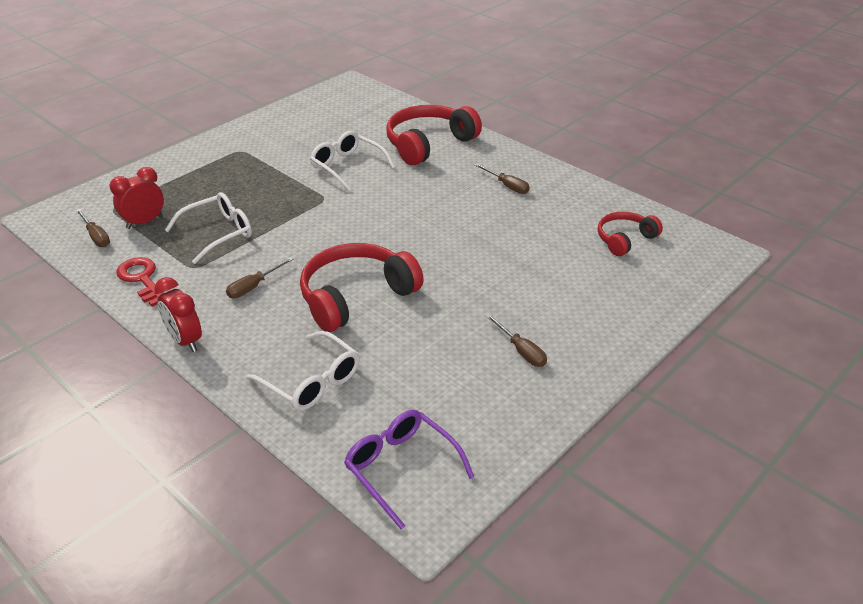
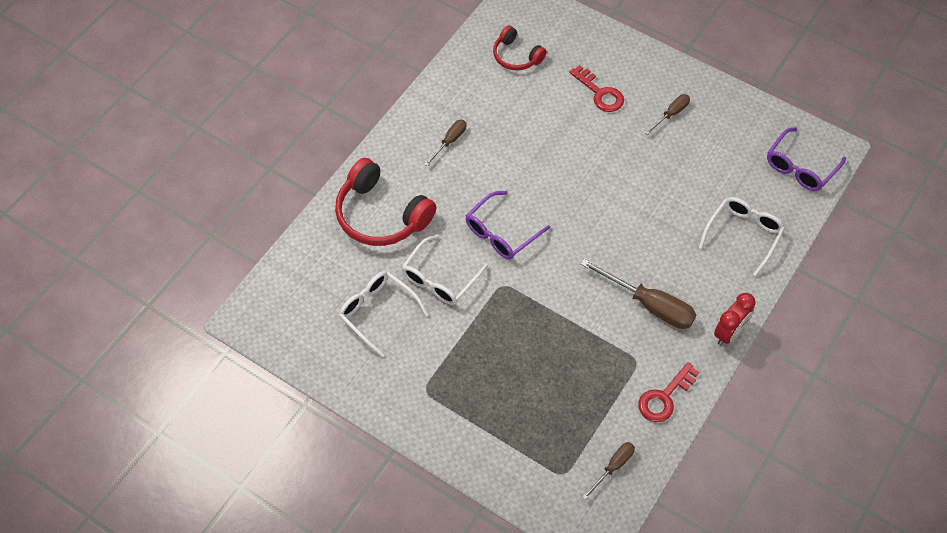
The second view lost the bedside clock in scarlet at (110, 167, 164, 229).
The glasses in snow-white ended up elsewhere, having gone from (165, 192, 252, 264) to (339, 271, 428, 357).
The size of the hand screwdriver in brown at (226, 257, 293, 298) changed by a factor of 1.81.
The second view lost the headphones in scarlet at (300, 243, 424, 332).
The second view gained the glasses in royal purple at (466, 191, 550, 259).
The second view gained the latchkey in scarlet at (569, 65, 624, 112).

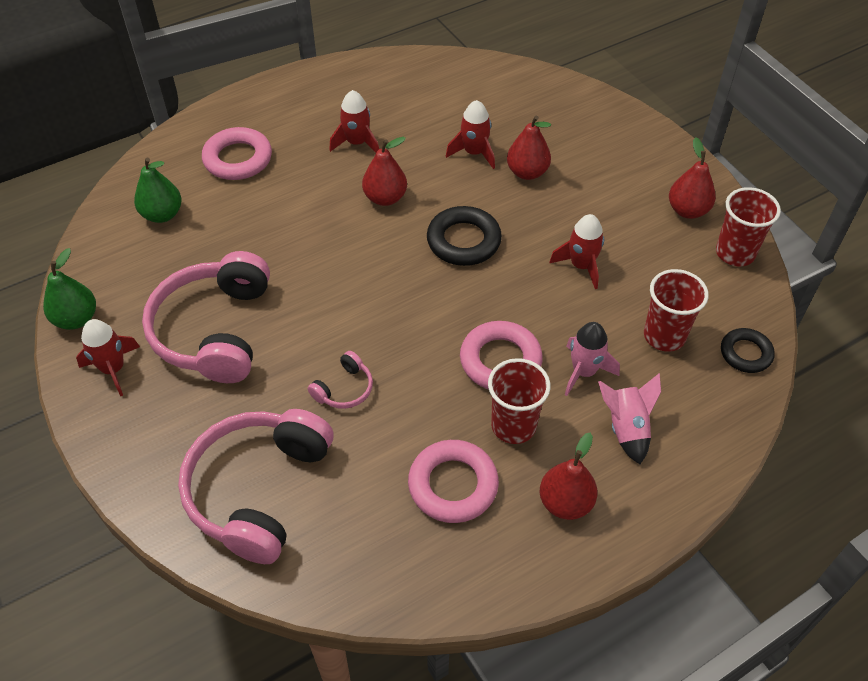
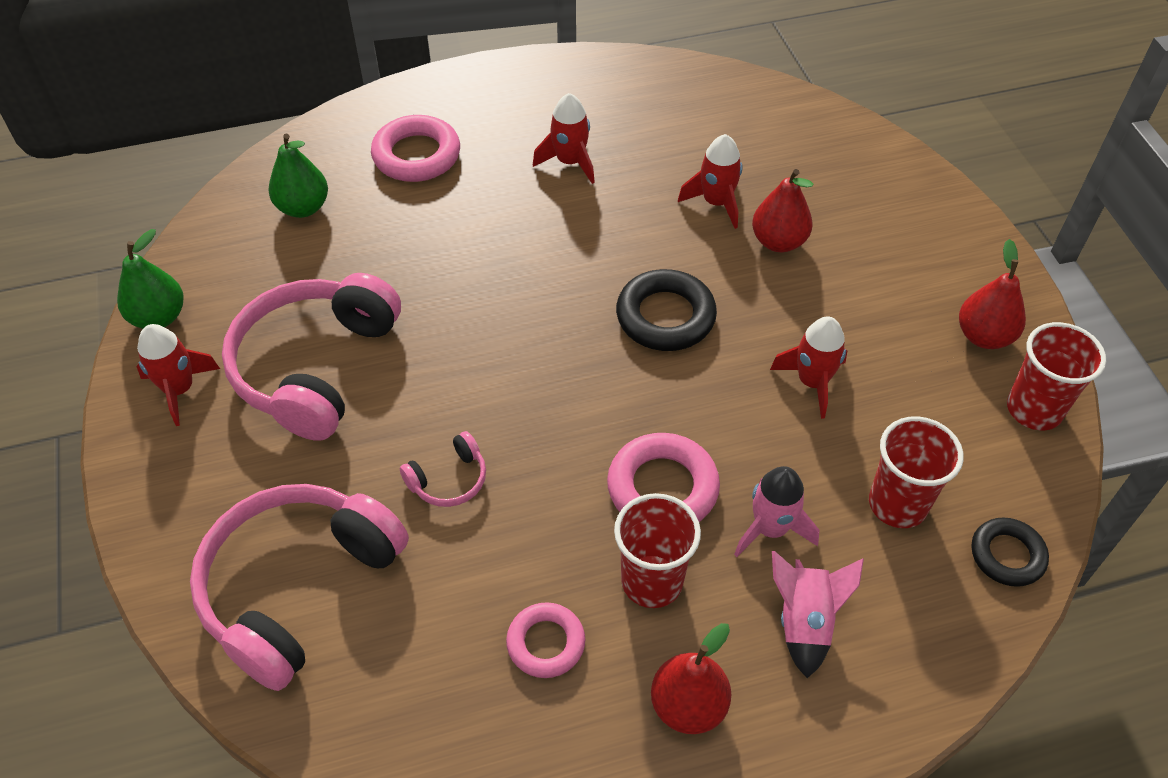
The second view lost the pear fruit in scarlet at (362, 137, 407, 206).
The size of the hoop in rosy at (408, 440, 499, 523) changed by a factor of 0.64.

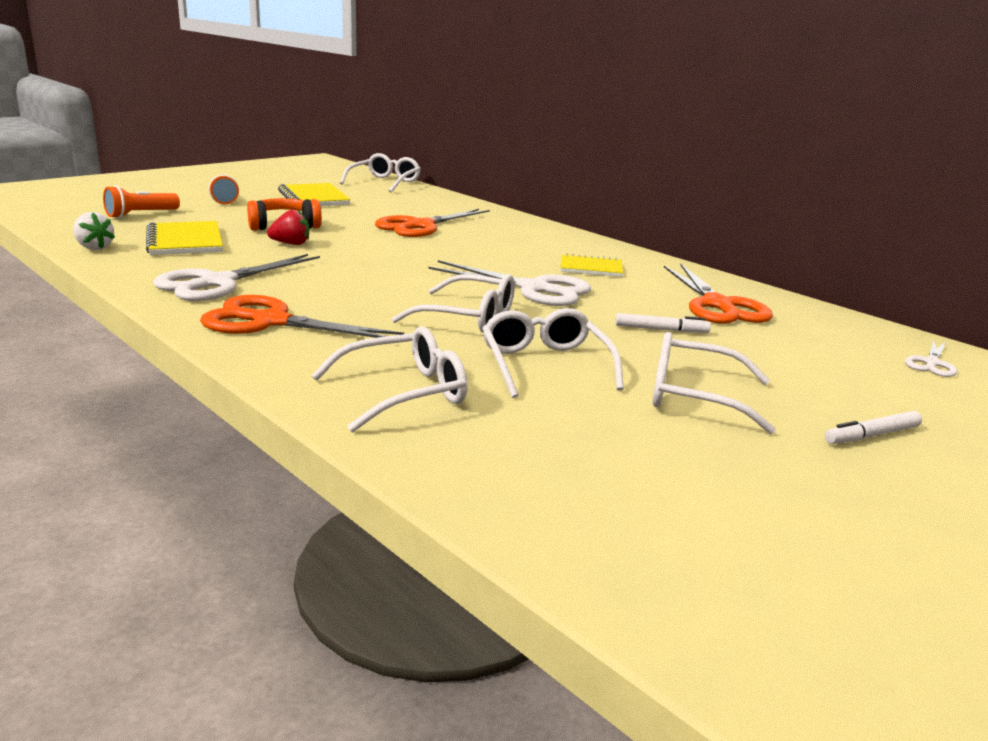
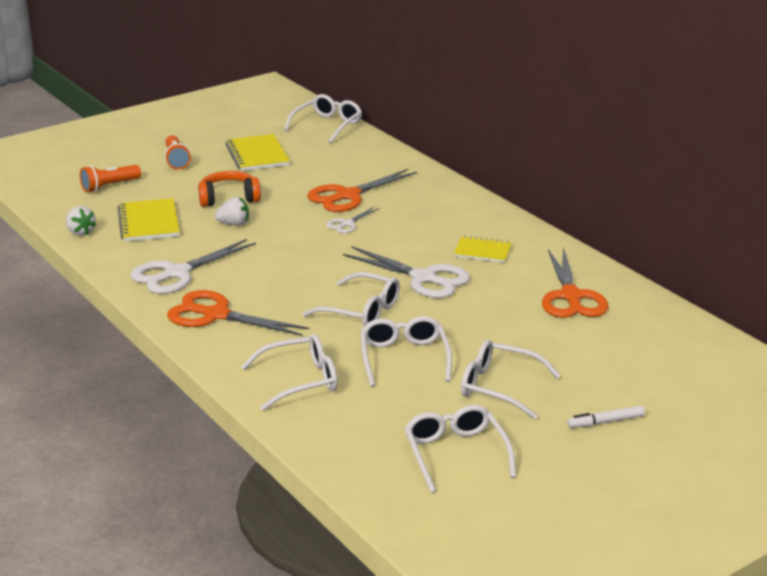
What was the strawberry in scarlet at (267, 209, 309, 245) turned into the strawberry in snow-white at (214, 197, 249, 226).
The second view lost the marker in snow-white at (615, 313, 711, 333).
The shears in snow-white ended up elsewhere, having gone from (905, 340, 958, 377) to (326, 207, 380, 233).
The second view gained the glasses in snow-white at (404, 405, 516, 493).

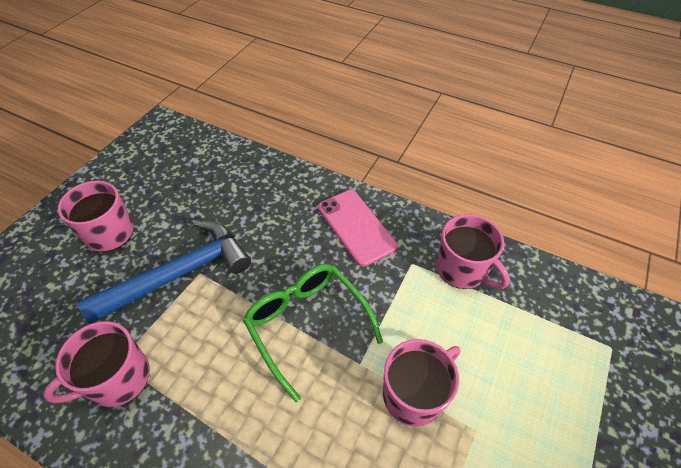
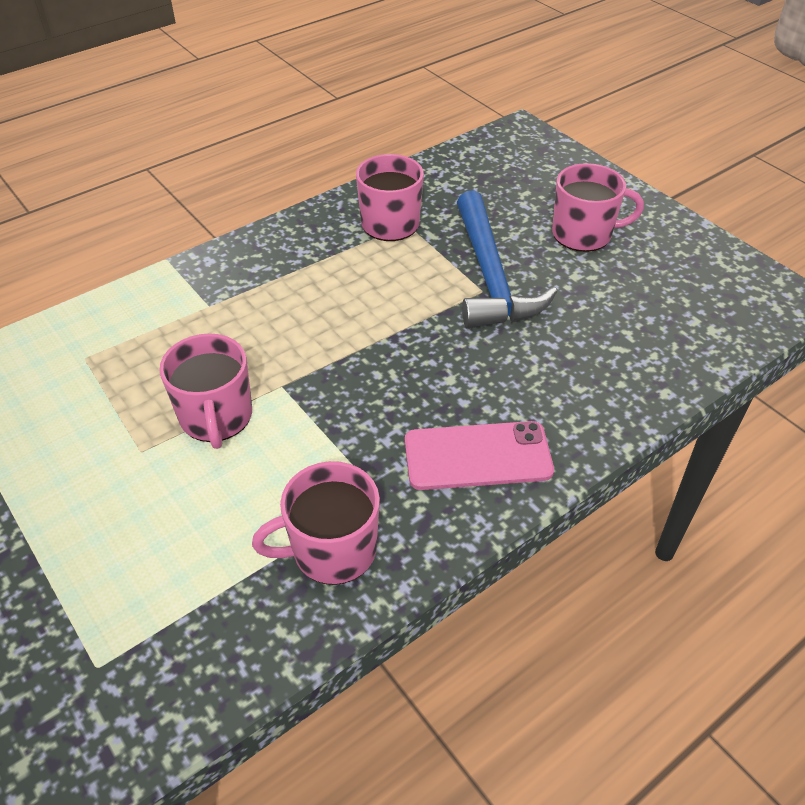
The second view lost the glasses in green at (243, 264, 383, 402).

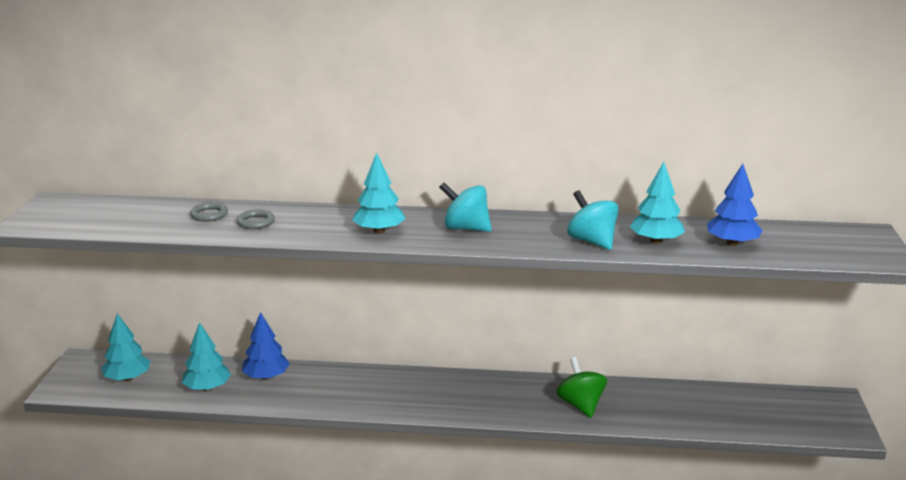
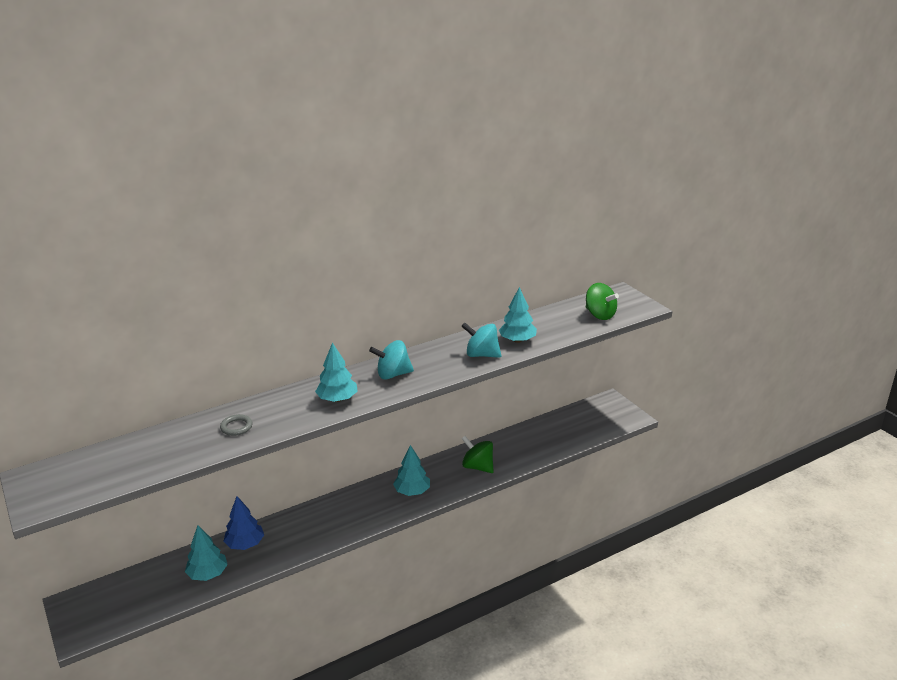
The fir tree in turquoise ended up elsewhere, having gone from (101, 314, 151, 381) to (393, 445, 430, 496).
The second view lost the hoop in gray at (190, 202, 228, 222).
The second view lost the fir tree in cobalt at (707, 164, 762, 246).
The second view gained the toy top in green at (586, 283, 619, 320).

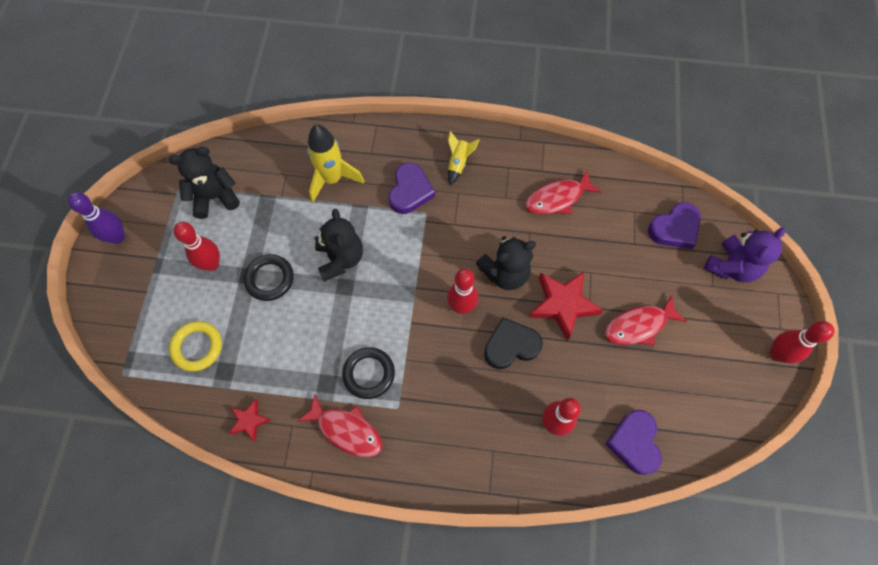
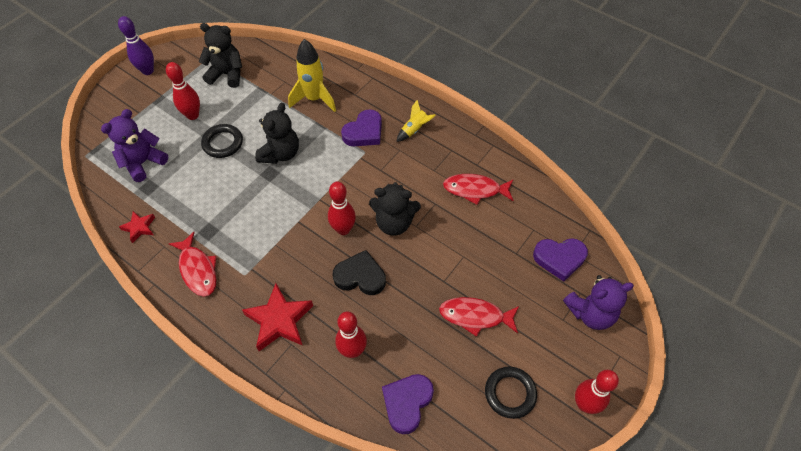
Where the hoop in bright yellow stood at (169, 321, 222, 371), the teddy in royal purple came to stand at (101, 109, 168, 182).
The hoop in ebony ended up elsewhere, having gone from (342, 347, 395, 399) to (485, 367, 537, 419).
The five-pointed star in scarlet ended up elsewhere, having gone from (529, 272, 603, 341) to (242, 283, 313, 351).

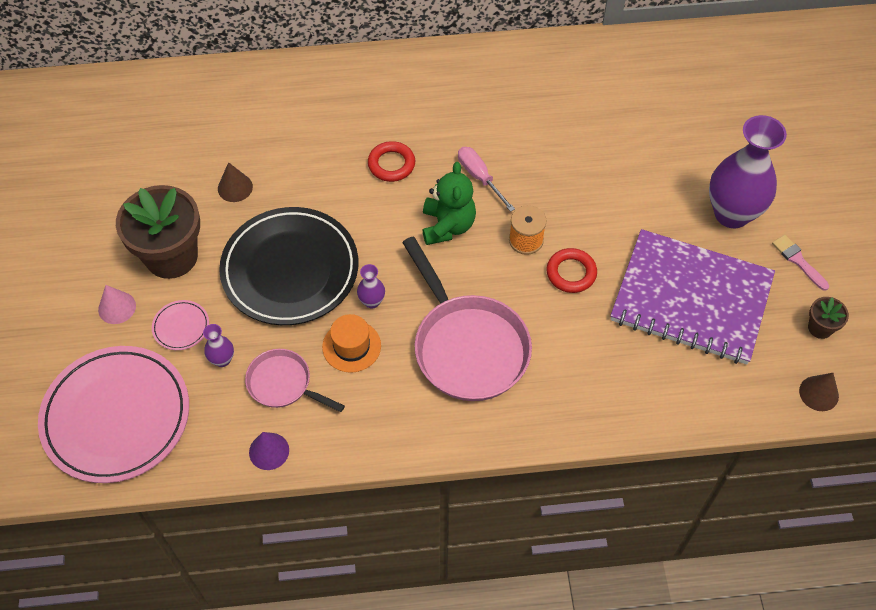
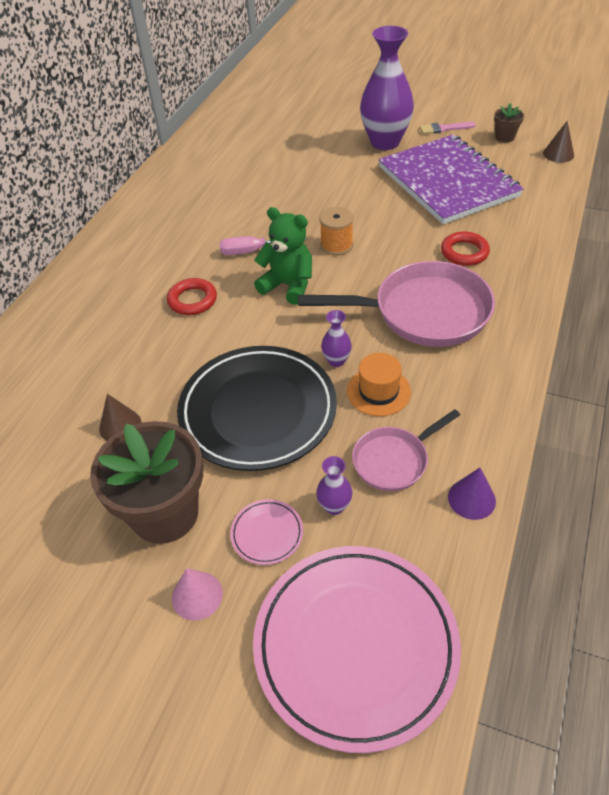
The hoop in scarlet ended up elsewhere, having gone from (547, 248, 597, 293) to (441, 232, 490, 266).
The notebook in royal purple at (610, 229, 775, 365) ended up facing another way, 75 degrees counterclockwise from before.

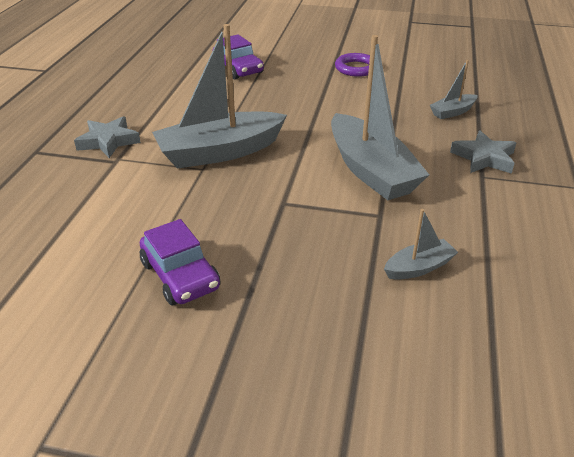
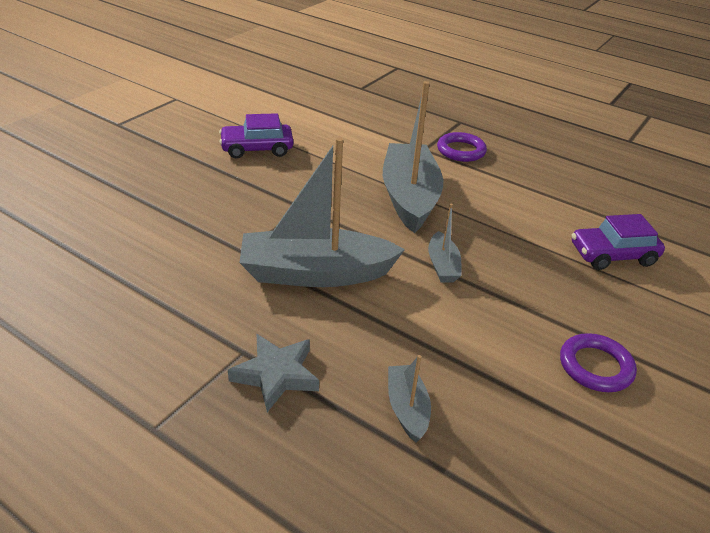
Where the five-pointed star in gray stood at (74, 116, 141, 158), the hoop in royal purple came to stand at (437, 132, 487, 162).
The sailboat in gray ended up elsewhere, having gone from (384, 209, 458, 280) to (428, 204, 462, 282).

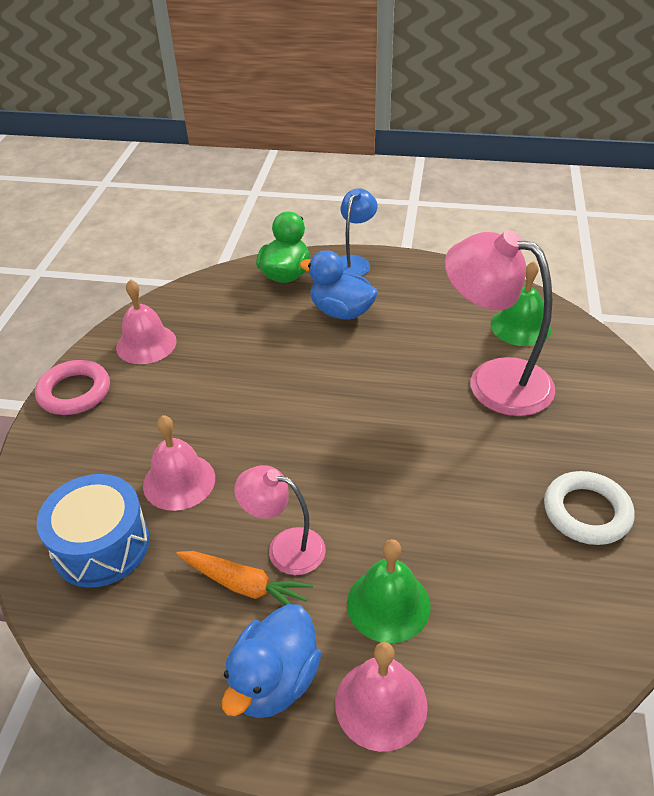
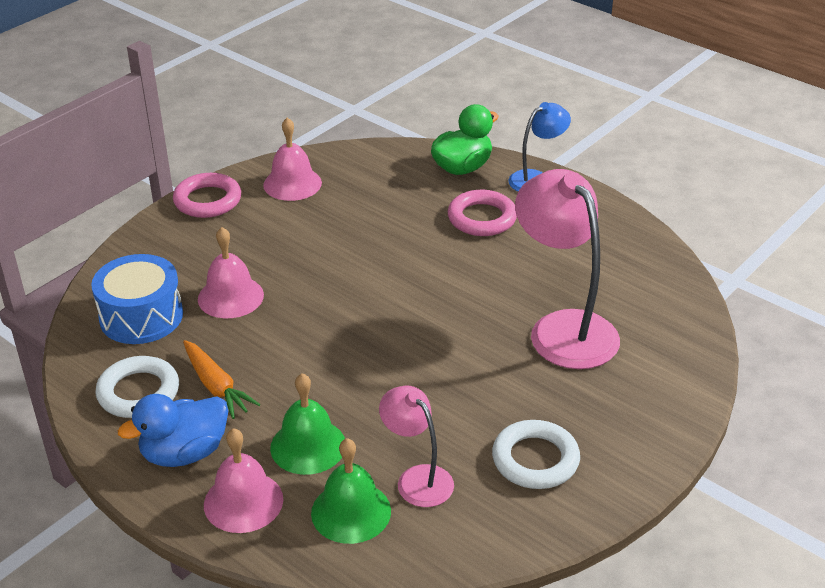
The desk lamp in rosy ended up elsewhere, having gone from (234, 465, 326, 575) to (379, 385, 454, 507).
Where the duck in cobalt stood at (300, 250, 378, 320), the hoop in rosy came to stand at (448, 190, 517, 236).
The hand bell in green ended up elsewhere, having gone from (491, 261, 551, 346) to (311, 438, 391, 544).
The second view gained the hoop in snow-white at (95, 356, 179, 418).

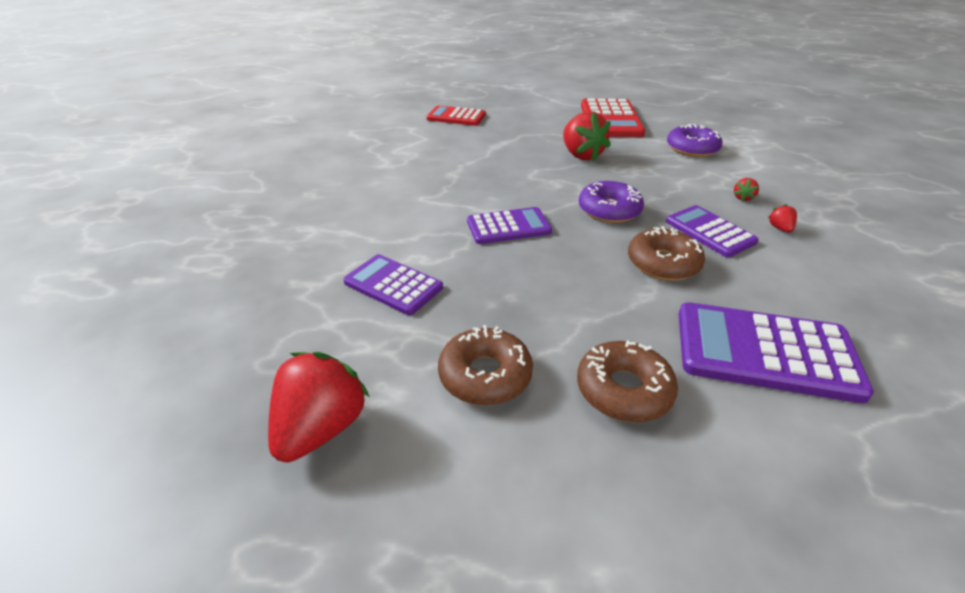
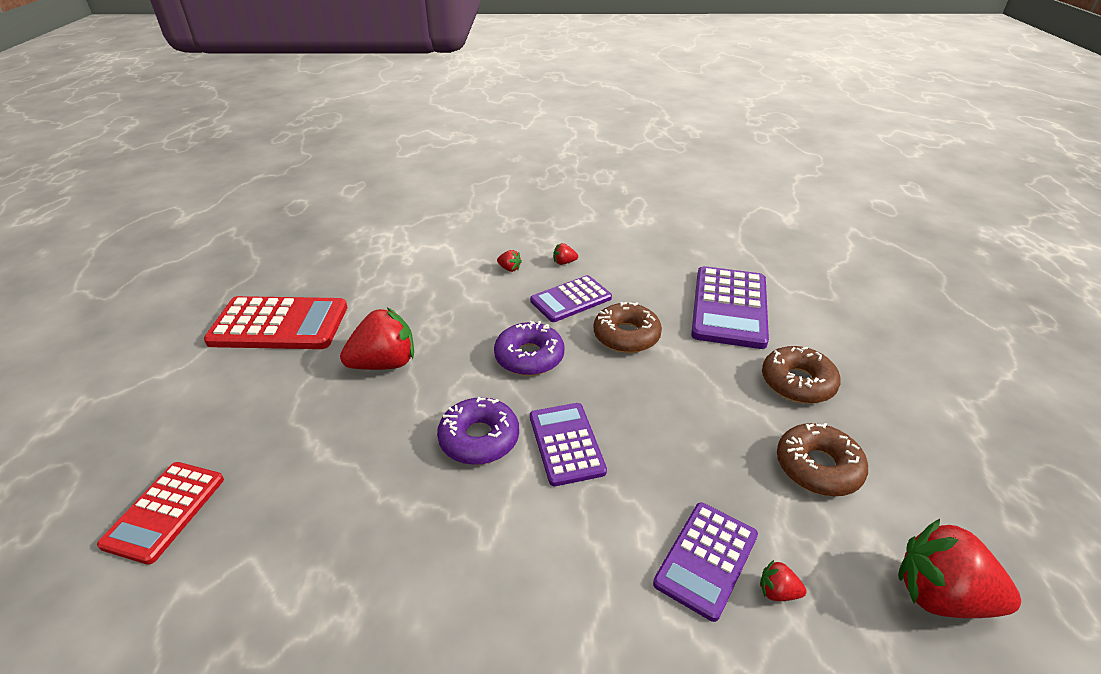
The doughnut in royal purple ended up elsewhere, having gone from (667, 124, 722, 157) to (437, 397, 519, 465).
The second view gained the strawberry in scarlet at (760, 560, 807, 601).

